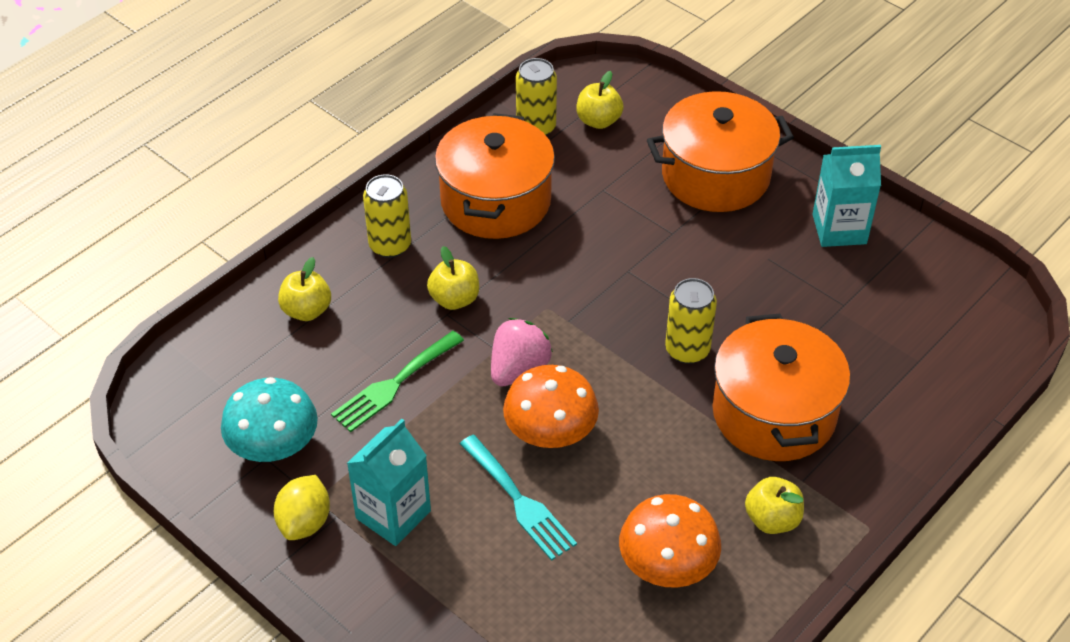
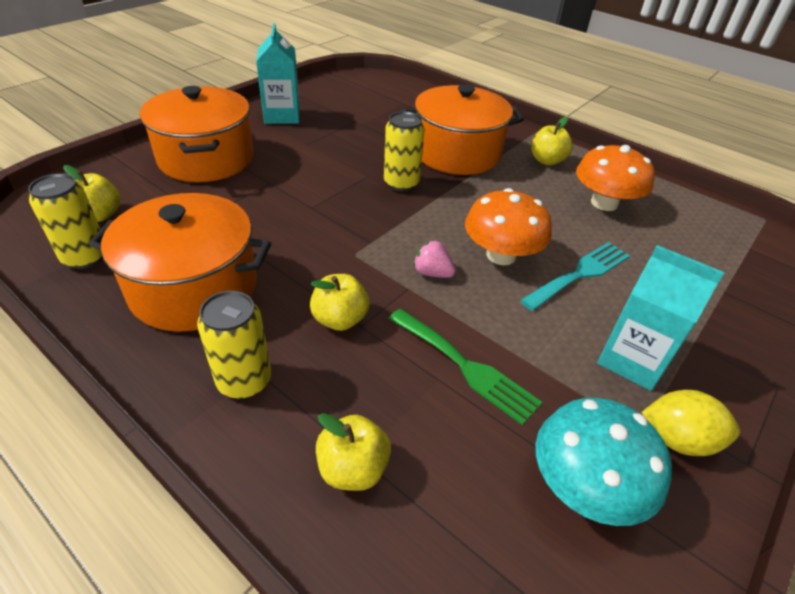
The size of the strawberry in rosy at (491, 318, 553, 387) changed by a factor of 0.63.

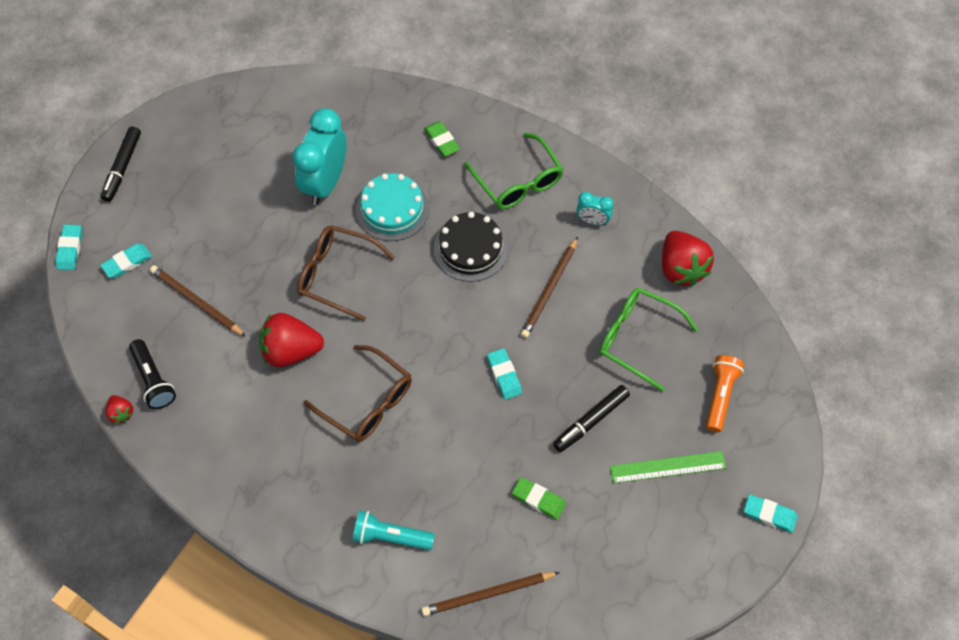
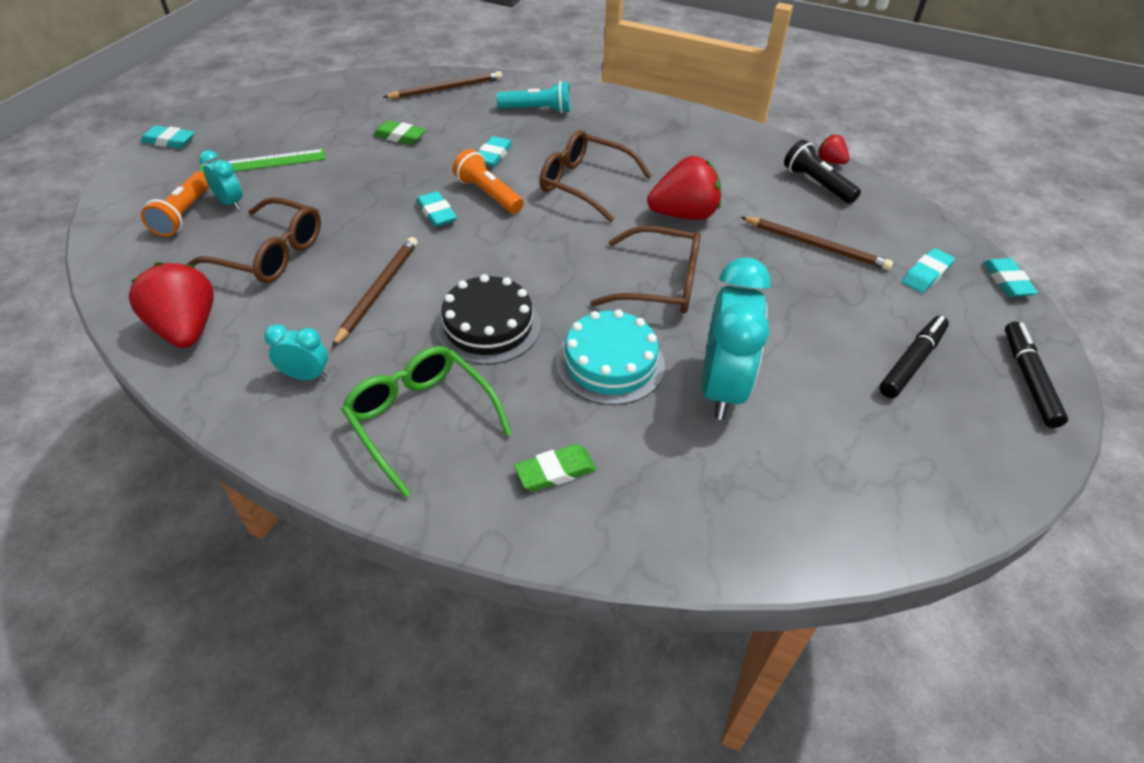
The eraser in green at (424, 121, 460, 157) ended up facing another way, 75 degrees counterclockwise from before.
The marker in ebony ended up elsewhere, having gone from (553, 385, 630, 452) to (879, 316, 949, 398).
What was the glasses in green at (599, 288, 699, 392) turned into the glasses in brown at (187, 197, 321, 283).
The second view gained the bedside clock in turquoise at (199, 150, 242, 210).
The second view gained the pocket torch in orange-coloured at (453, 149, 524, 214).
The second view gained the eraser in turquoise at (478, 136, 513, 167).

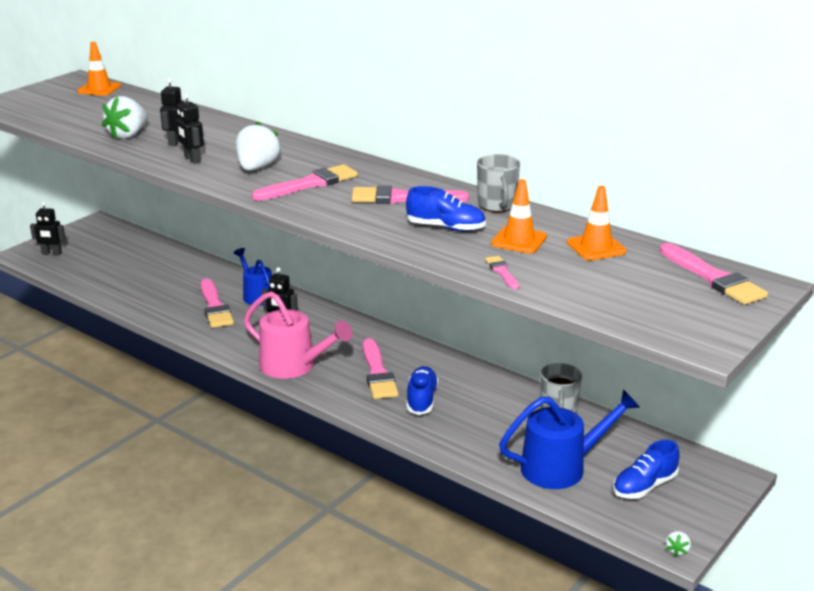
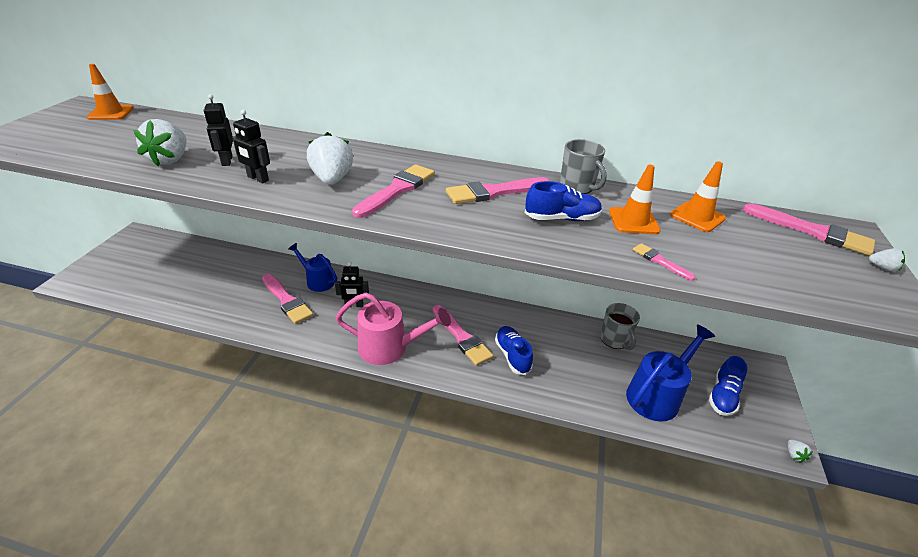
The second view lost the robot figure in ebony at (30, 202, 65, 256).
The second view gained the strawberry in snow-white at (869, 248, 905, 272).

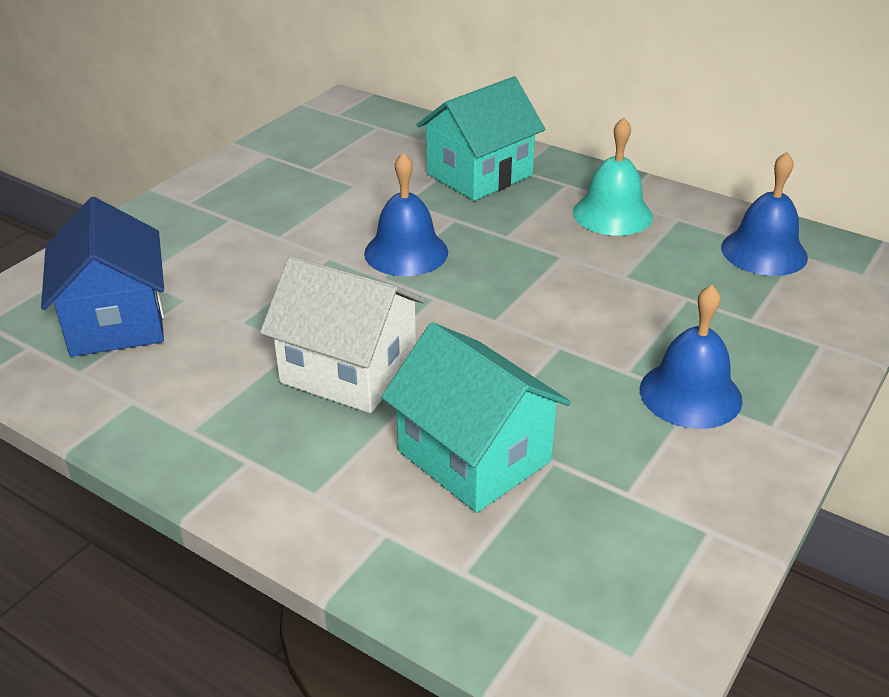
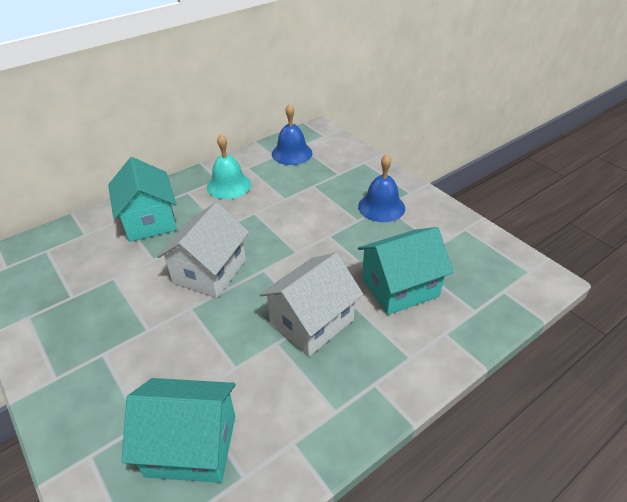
What was the cottage in cobalt at (41, 197, 164, 357) turned into the cottage in turquoise at (121, 378, 236, 483).
Where the hand bell in cobalt stood at (364, 152, 448, 276), the cottage in snow-white came to stand at (157, 202, 249, 298).

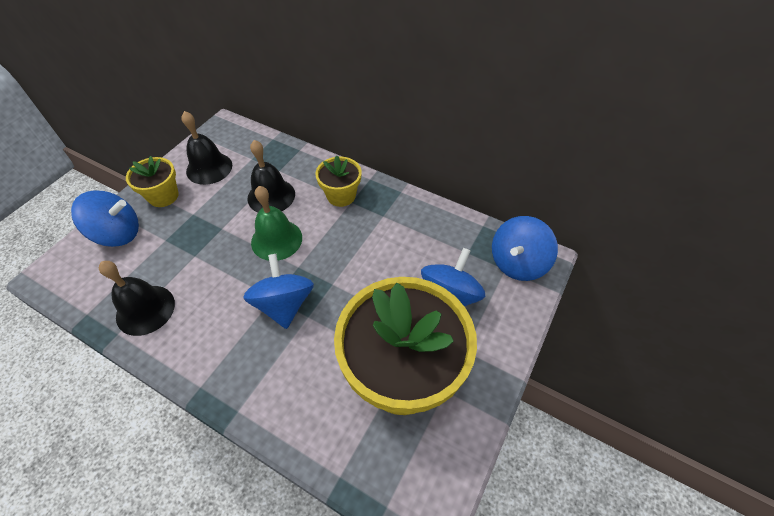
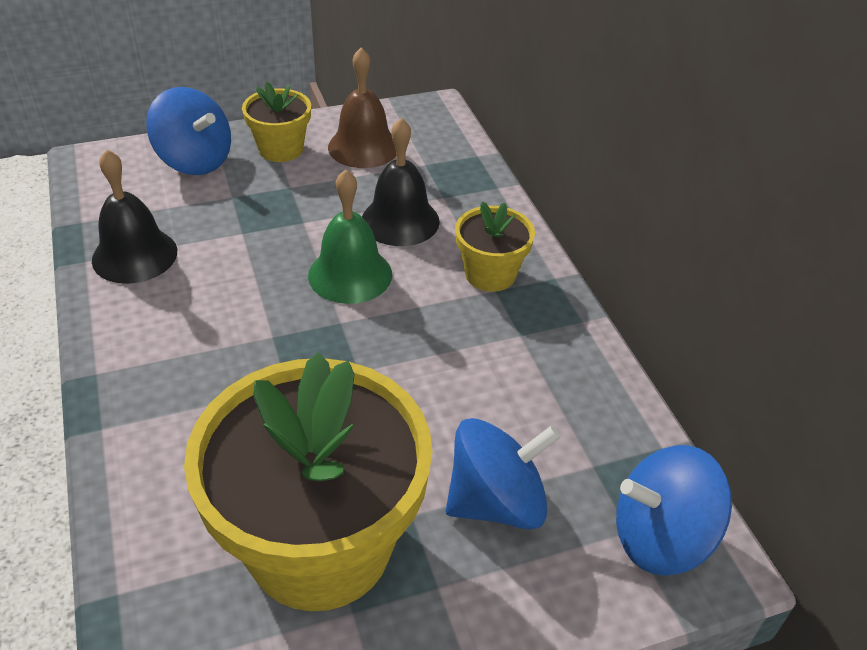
What was the hand bell in ebony at (181, 111, 232, 185) turned into the hand bell in brown at (328, 48, 397, 168).
The second view lost the toy top in cobalt at (243, 254, 314, 329).

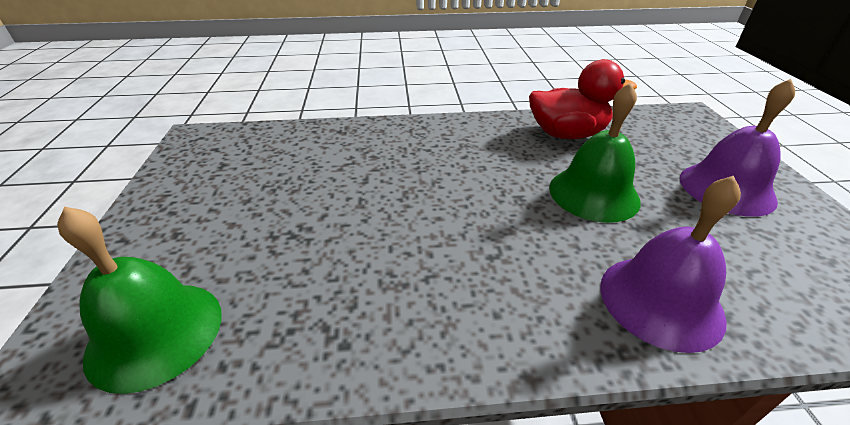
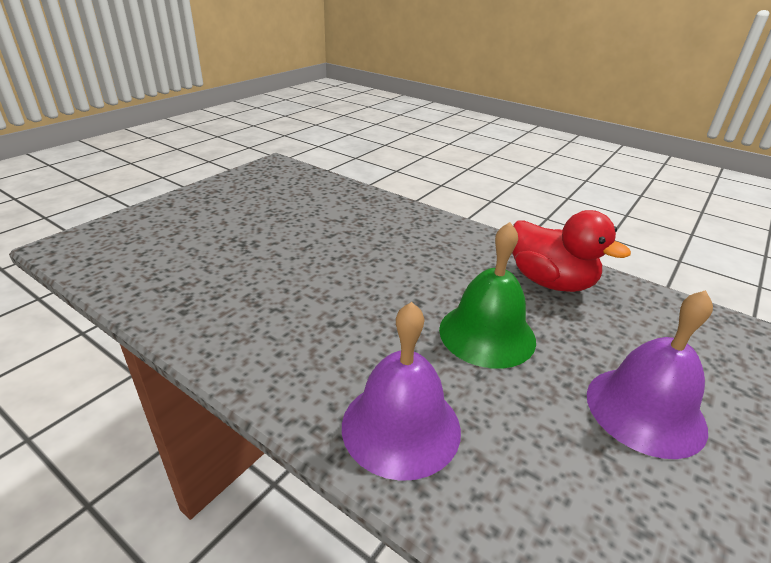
The second view lost the hand bell in green at (57, 206, 222, 394).

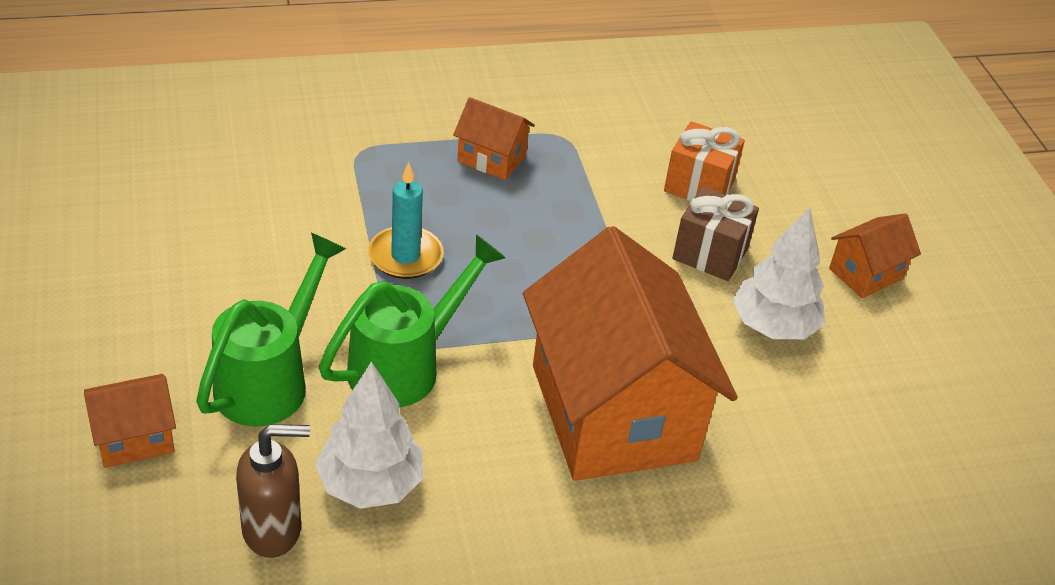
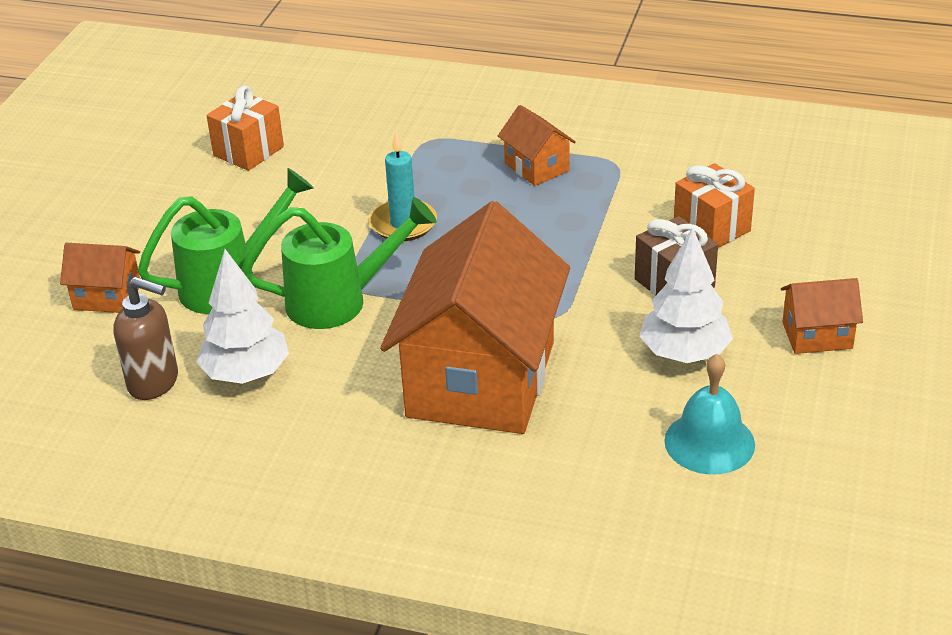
The second view gained the present in orange-coloured at (206, 86, 284, 171).
The second view gained the hand bell in turquoise at (664, 354, 755, 475).

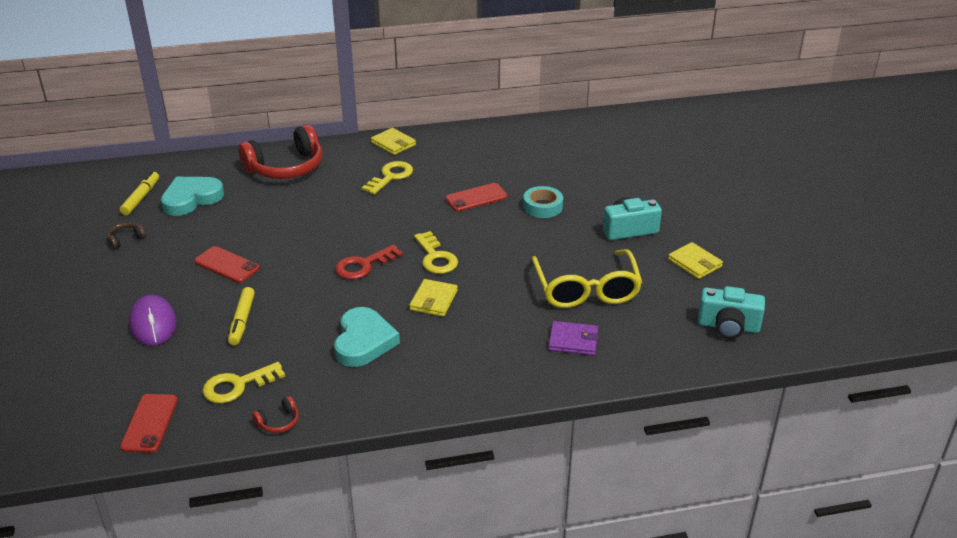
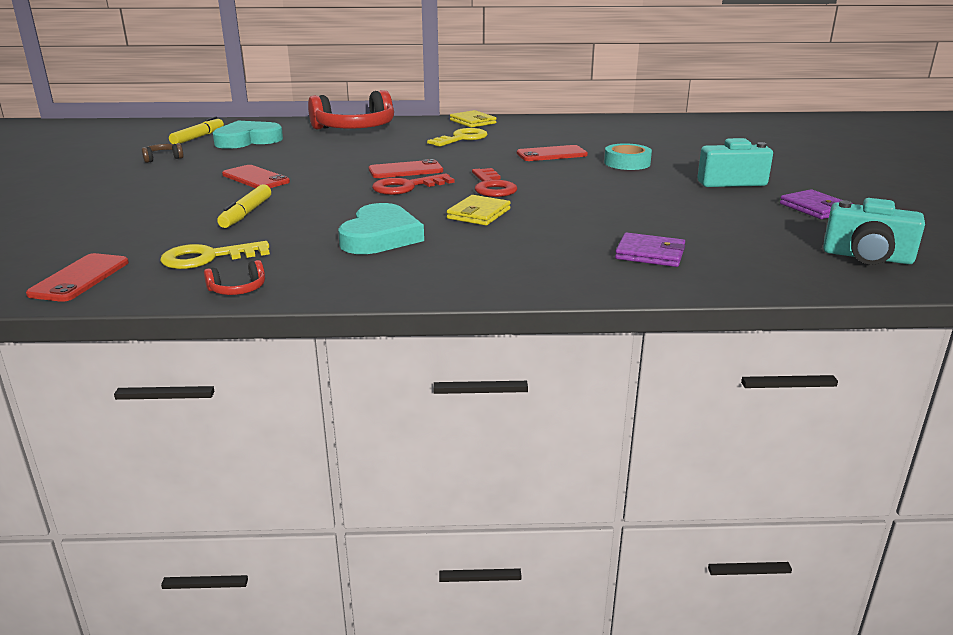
The second view lost the mouse in royal purple at (129, 295, 176, 346).
What was the latchkey in bright yellow at (414, 231, 458, 274) turned into the latchkey in scarlet at (472, 168, 517, 197).
The second view lost the glasses in bright yellow at (532, 249, 642, 308).
What was the card wallet in bright yellow at (668, 242, 723, 279) turned into the card wallet in royal purple at (780, 189, 841, 219).
The second view gained the phone in scarlet at (369, 159, 443, 178).

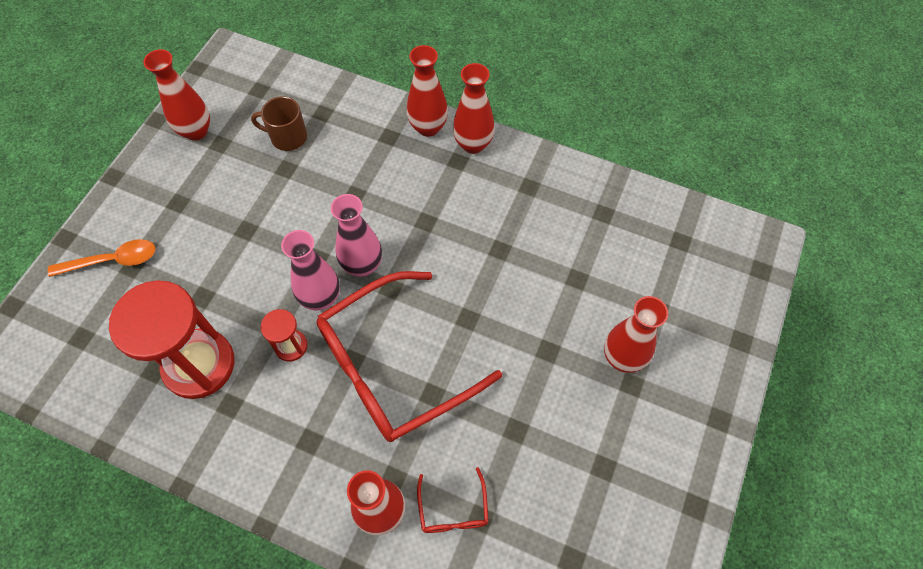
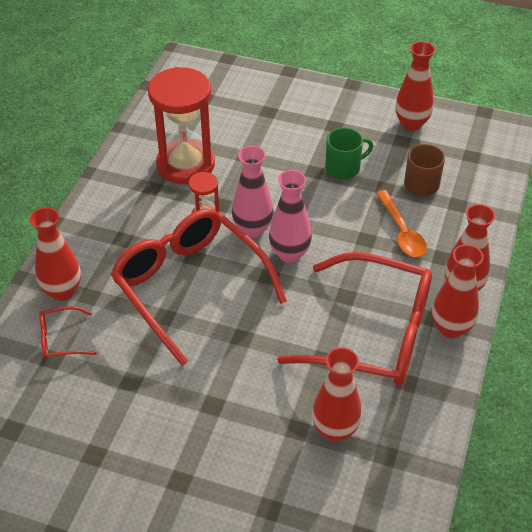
The tablespoon in orange-coloured ended up elsewhere, having gone from (48, 239, 156, 277) to (376, 190, 427, 257).
The flower vase in scarlet ended up elsewhere, having gone from (604, 296, 668, 373) to (312, 347, 362, 442).
The second view gained the glasses in scarlet at (277, 252, 432, 386).
The second view gained the tea mug in green at (325, 128, 373, 179).

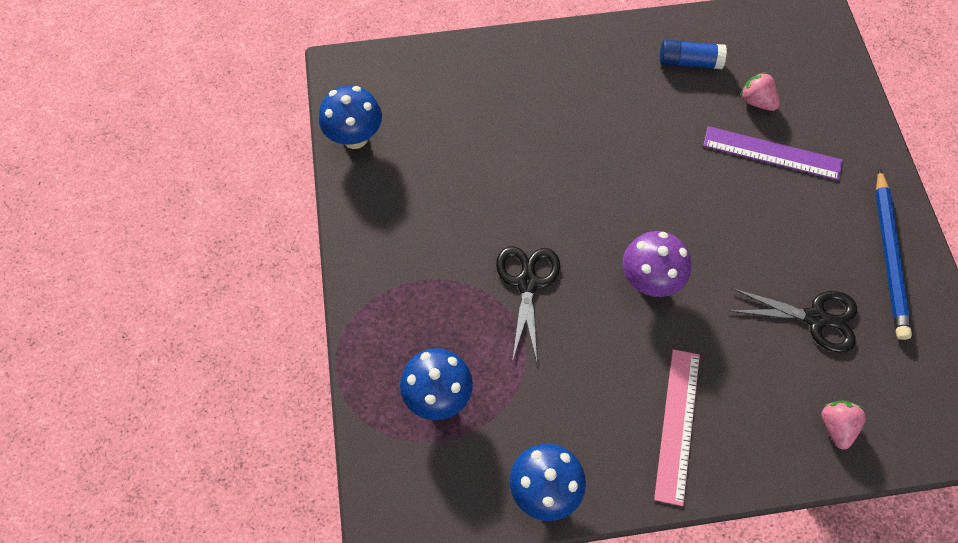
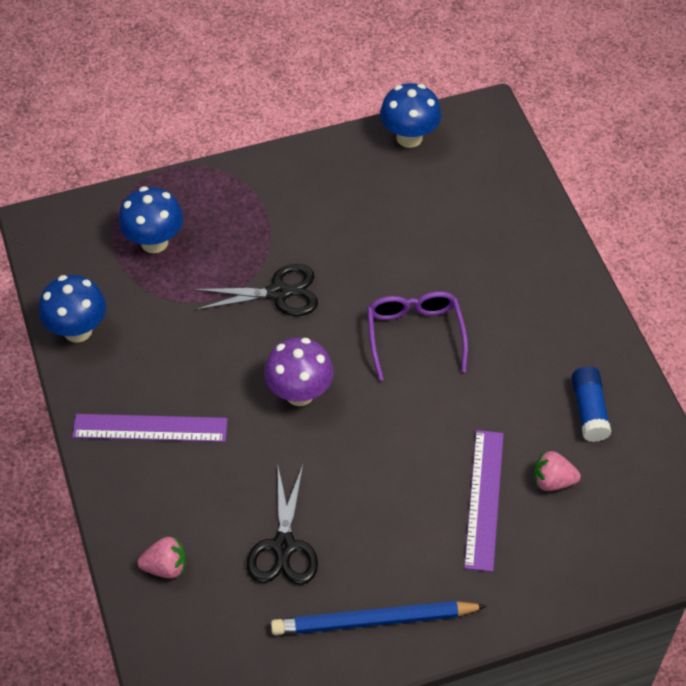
What was the ruler in rosy at (654, 349, 700, 506) turned into the ruler in royal purple at (72, 414, 228, 442).
The strawberry in rosy at (740, 72, 780, 111) ended up facing another way, 120 degrees counterclockwise from before.
The second view gained the glasses in royal purple at (367, 291, 468, 381).

